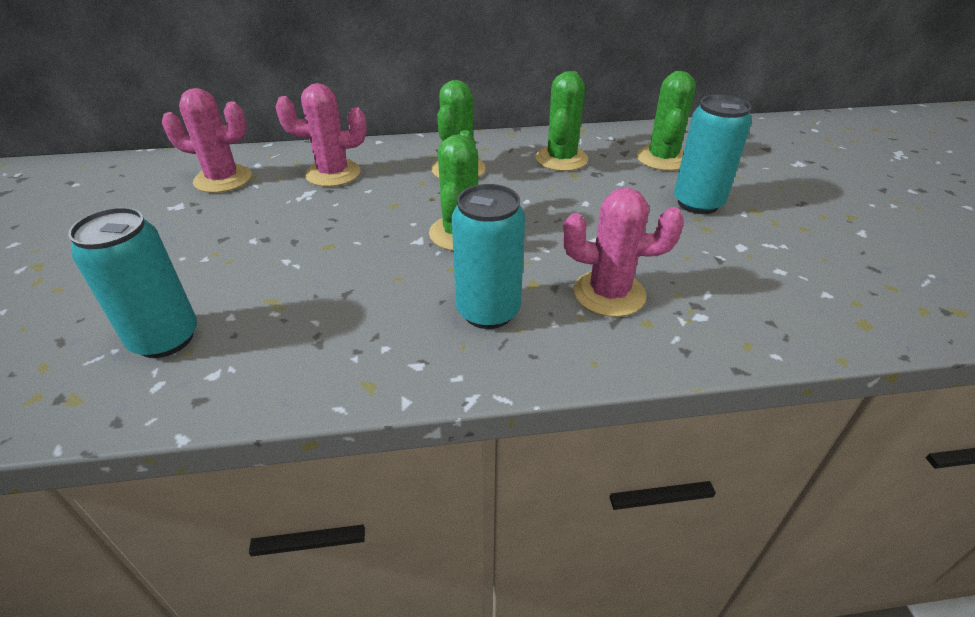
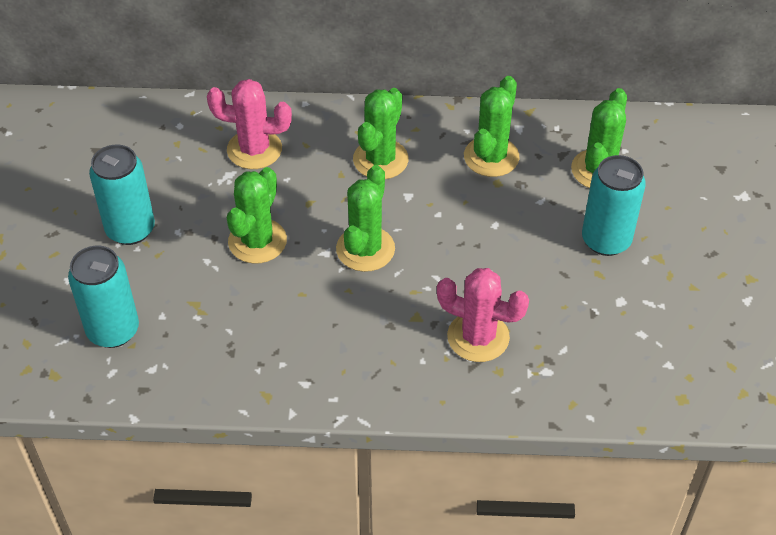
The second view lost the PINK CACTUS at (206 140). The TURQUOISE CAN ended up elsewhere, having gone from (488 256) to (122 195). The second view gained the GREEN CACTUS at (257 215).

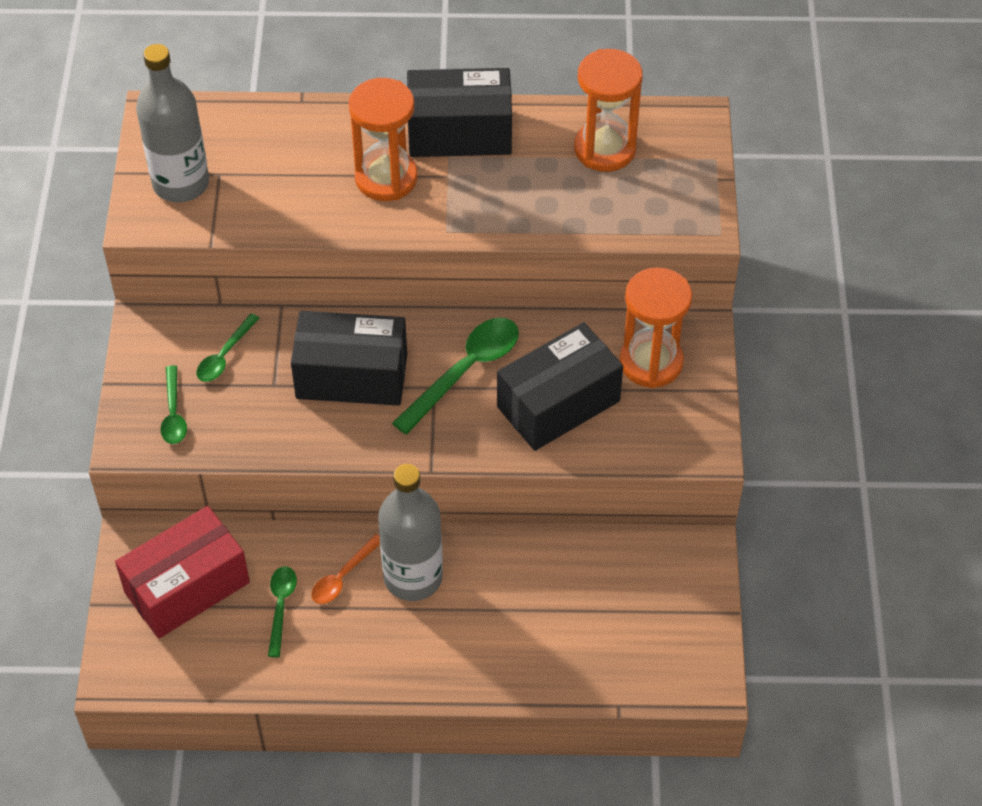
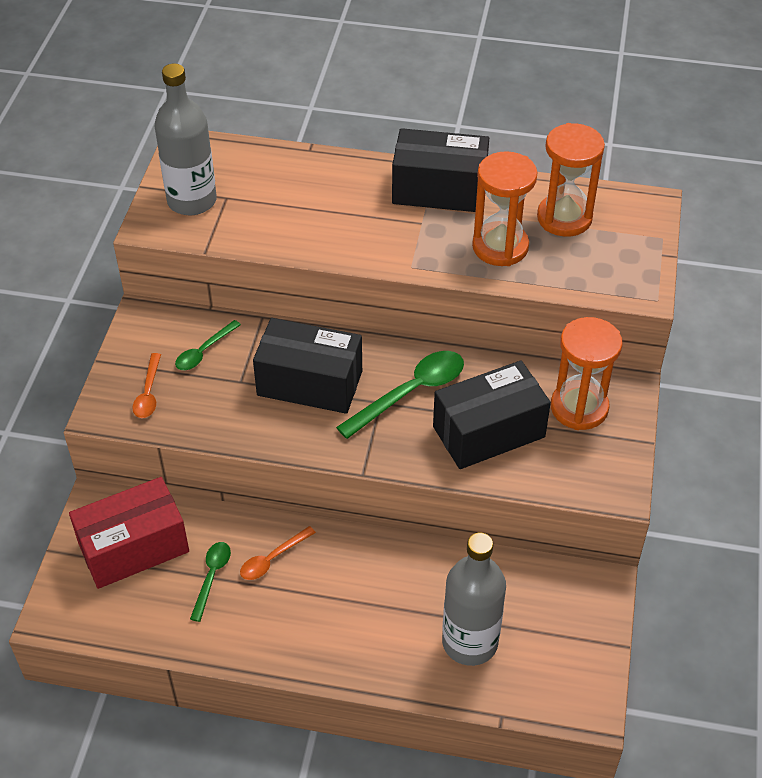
What was the GREEN SPOON at (174 404) turned into the ORANGE SPOON at (146 385). The ORANGE HOURGLASS ended up elsewhere, having gone from (383 139) to (504 208). The GREY BOTTLE ended up elsewhere, having gone from (410 532) to (474 599).

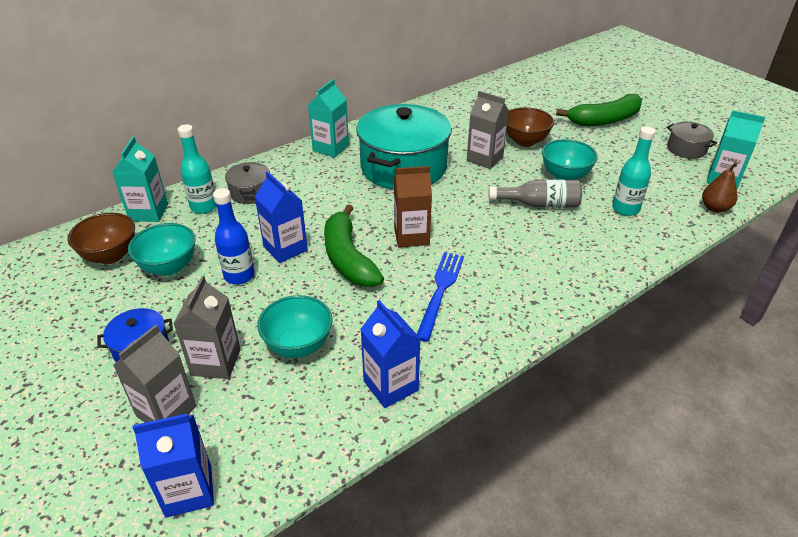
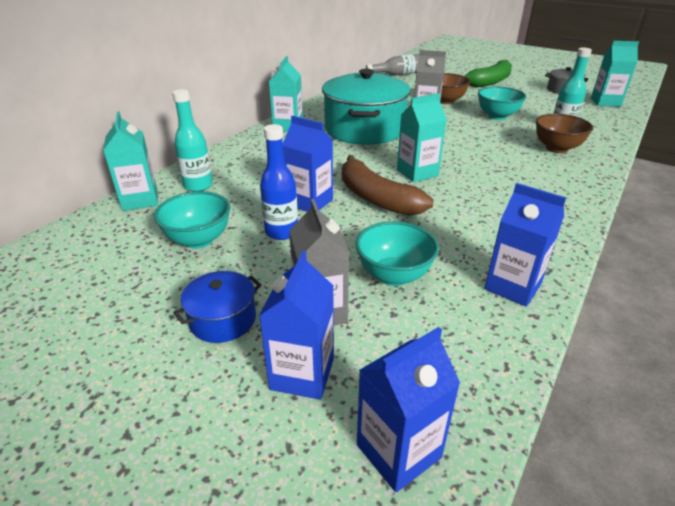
The BROWN BOWL ended up elsewhere, having gone from (101 238) to (564 133). What was the GREY CARTON at (154 374) turned into the BLUE CARTON at (296 325). The second view lost the GREY POT at (247 183). What was the GREEN BANANA at (354 245) turned into the BROWN BANANA at (388 185). What was the BROWN CARTON at (413 206) turned into the TURQUOISE CARTON at (422 137). The second view lost the BLUE FORK at (440 297). The GREY BOTTLE ended up elsewhere, having gone from (535 193) to (392 64). The second view lost the BROWN PEAR at (720 187).

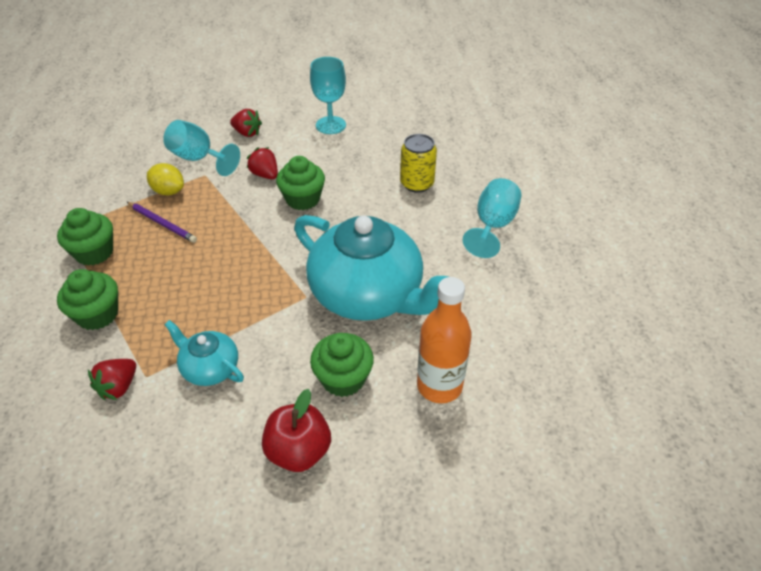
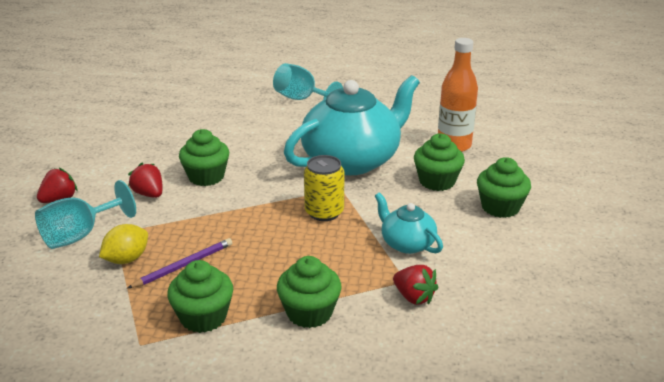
The TURQUOISE TEAPOT at (204 353) ended up facing another way, 90 degrees clockwise from before. The RED STRAWBERRY at (262 163) ended up facing another way, 75 degrees clockwise from before. Where the RED APPLE stood at (296 430), the GREEN CUPCAKE came to stand at (504 187). The second view lost the TURQUOISE GOBLET at (328 95). The YELLOW CAN ended up elsewhere, having gone from (418 163) to (324 188).

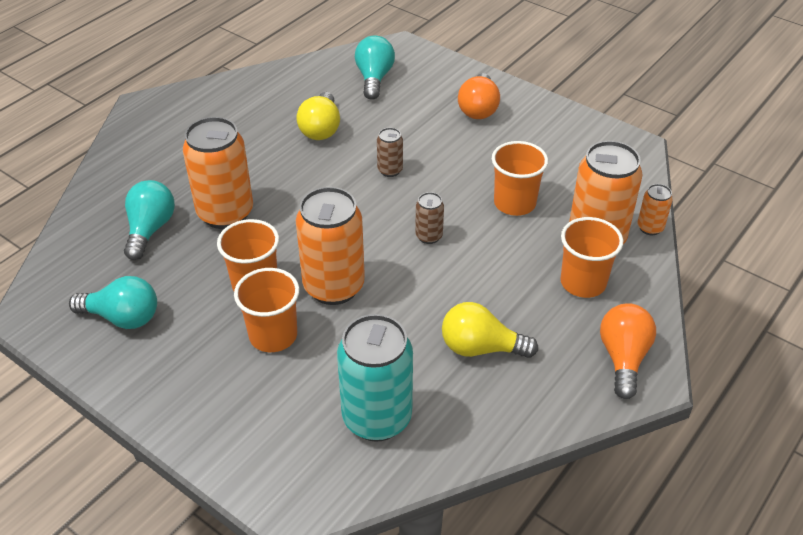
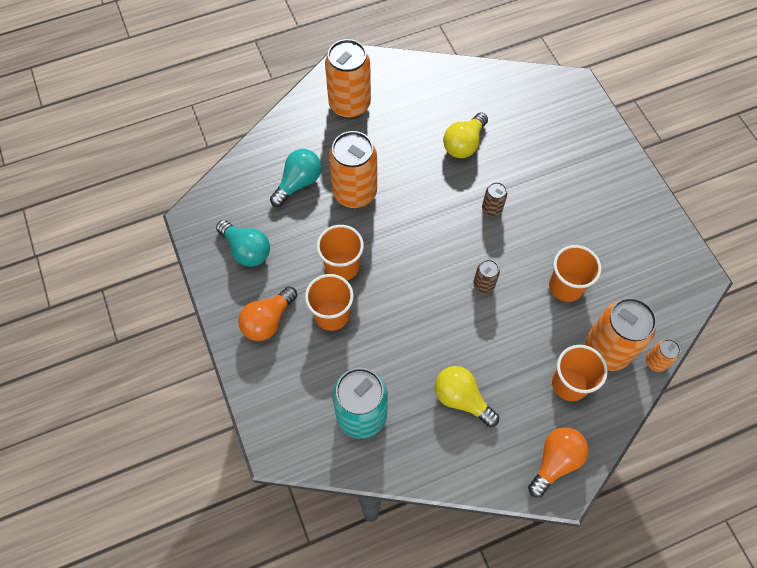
The ORANGE CAN ended up elsewhere, having gone from (330 246) to (348 79). The second view lost the TURQUOISE LIGHT BULB at (375 68). The ORANGE LIGHT BULB ended up elsewhere, having gone from (479 96) to (267 313).

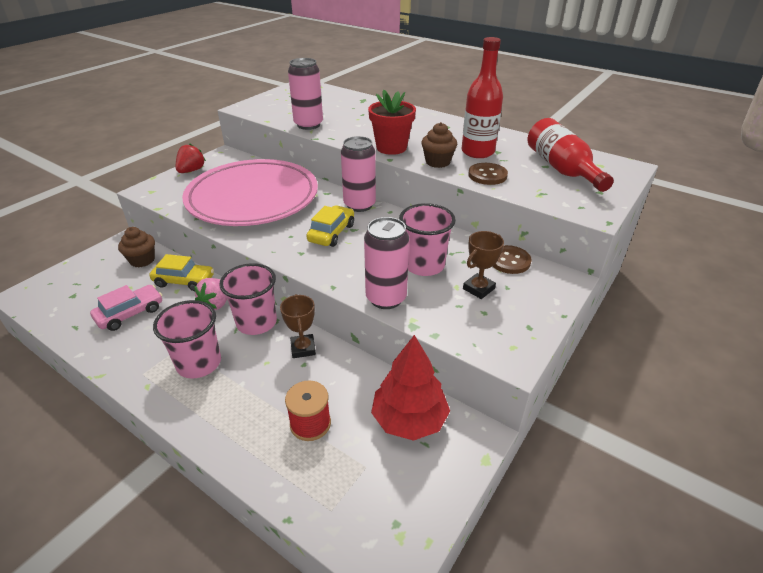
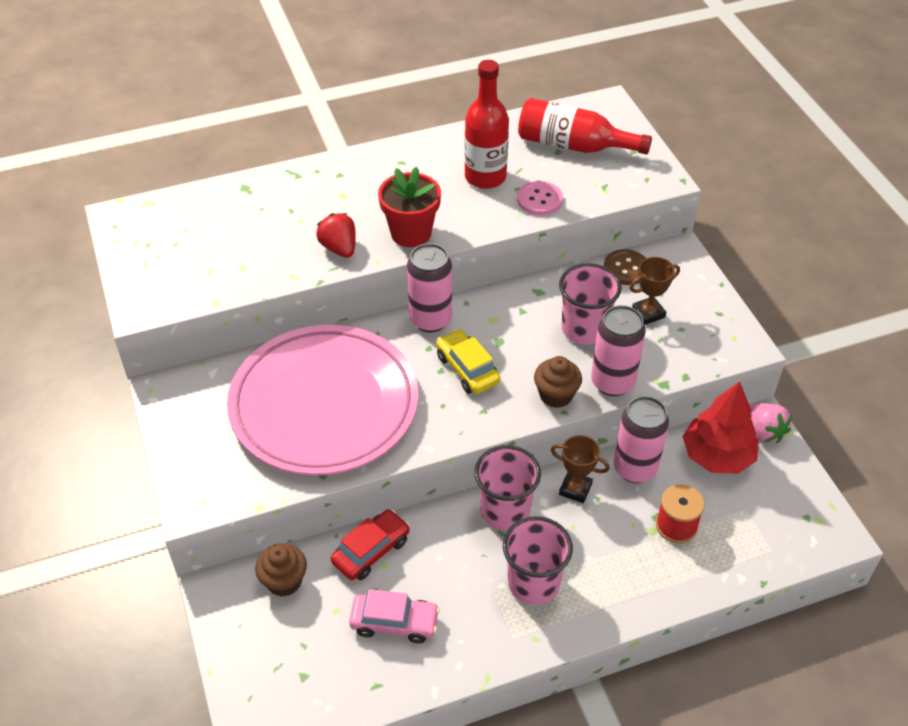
The PINK CAR at (126 308) ended up facing another way, 105 degrees clockwise from before. What was the YELLOW CAR at (181 272) turned into the RED CAR at (370 544). The RED STRAWBERRY ended up elsewhere, having gone from (191 158) to (336 235). The PINK STRAWBERRY ended up elsewhere, having gone from (210 294) to (771 423). The PINK CAN ended up elsewhere, having gone from (305 94) to (641 439). The BROWN CUPCAKE ended up elsewhere, having gone from (439 145) to (558 382). The BROWN TROPHY at (483 265) ended up facing another way, 75 degrees clockwise from before. What was the BROWN BUTTON at (488 174) turned into the PINK BUTTON at (540 198).

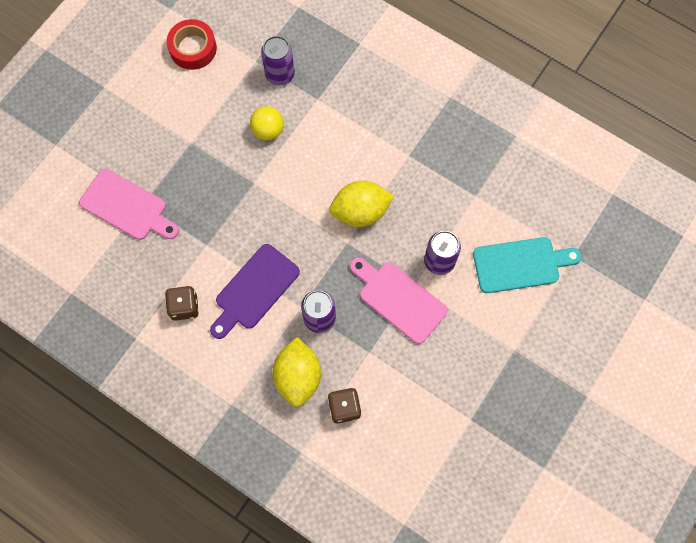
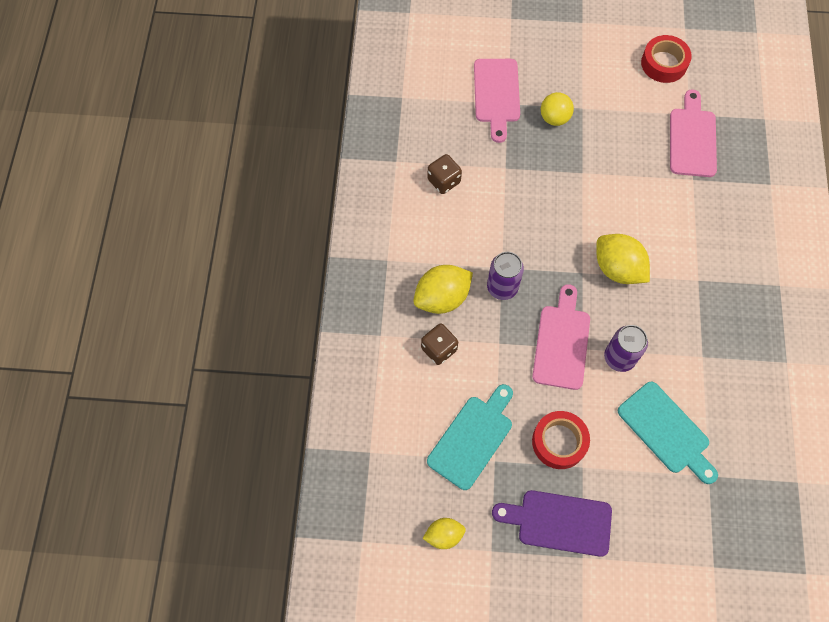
The PURPLE CUTTING BOARD ended up elsewhere, having gone from (255 291) to (552 523). The YELLOW BALL ended up elsewhere, having gone from (267 123) to (557 109). Where the PURPLE CAN stood at (278 60), the PINK CUTTING BOARD came to stand at (693 133). The second view gained the YELLOW LEMON at (444 533). The second view gained the TURQUOISE CUTTING BOARD at (470 437). The second view gained the RED TAPE at (561 440).

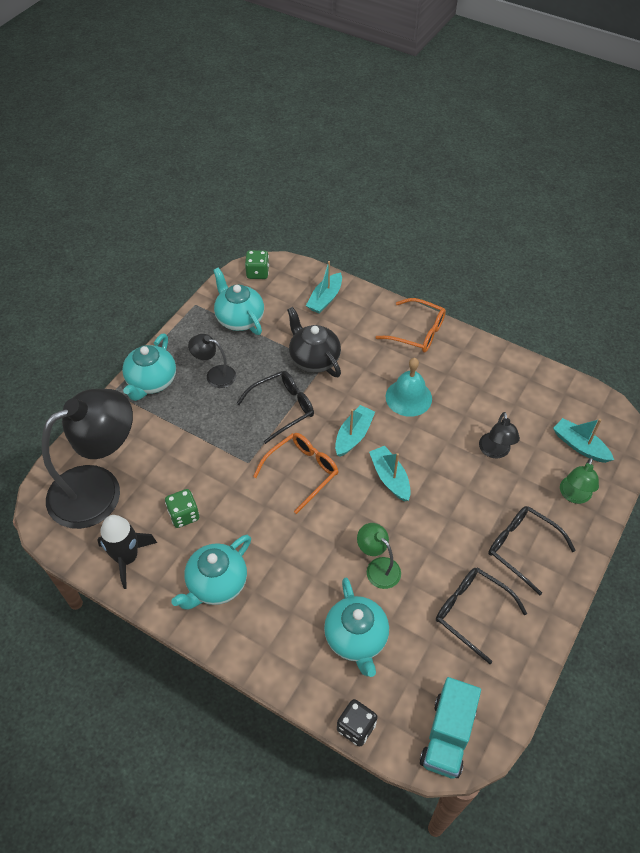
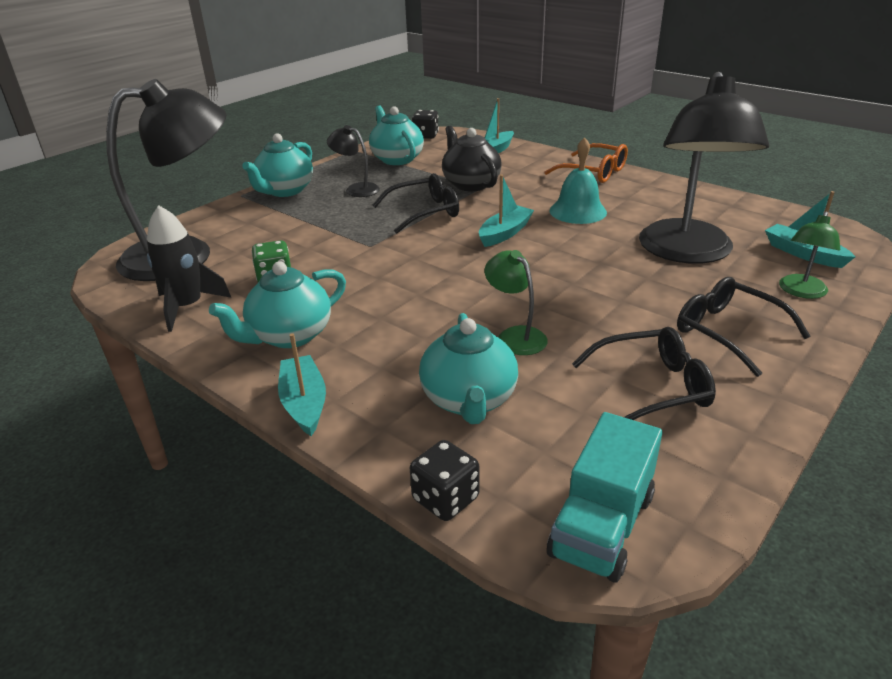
What was the GREEN DICE at (257 264) turned into the BLACK DICE at (425 124). The second view lost the ORANGE GLASSES at (296 473). The TURQUOISE BOAT ended up elsewhere, having gone from (390 474) to (302 384). The BLACK GLASSES at (482 615) ended up facing another way, 120 degrees clockwise from before. The size of the BLACK LAMP at (499 435) changed by a factor of 2.24.

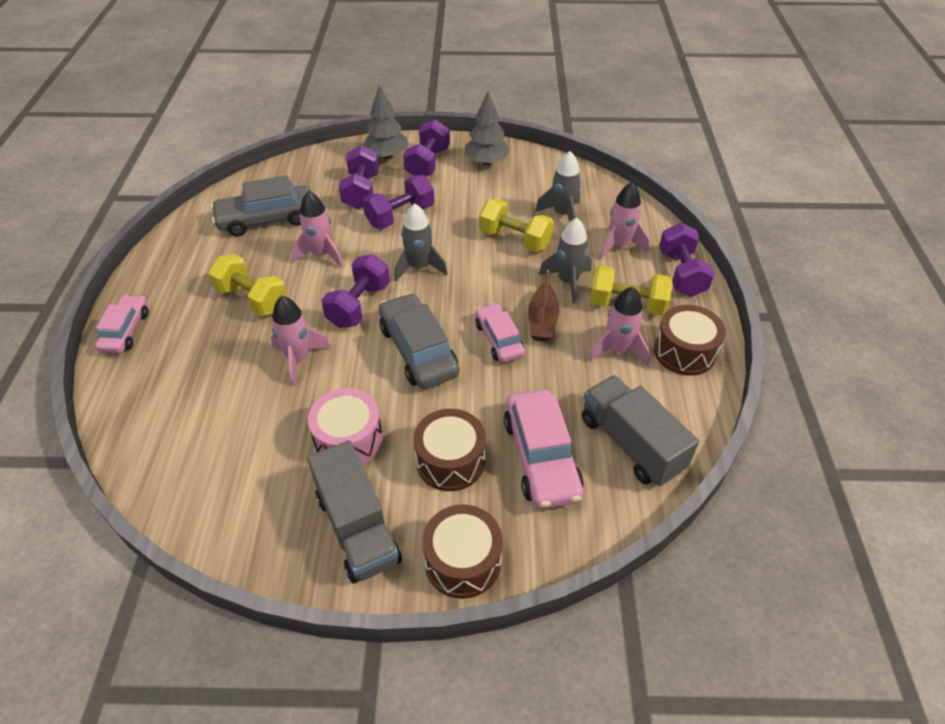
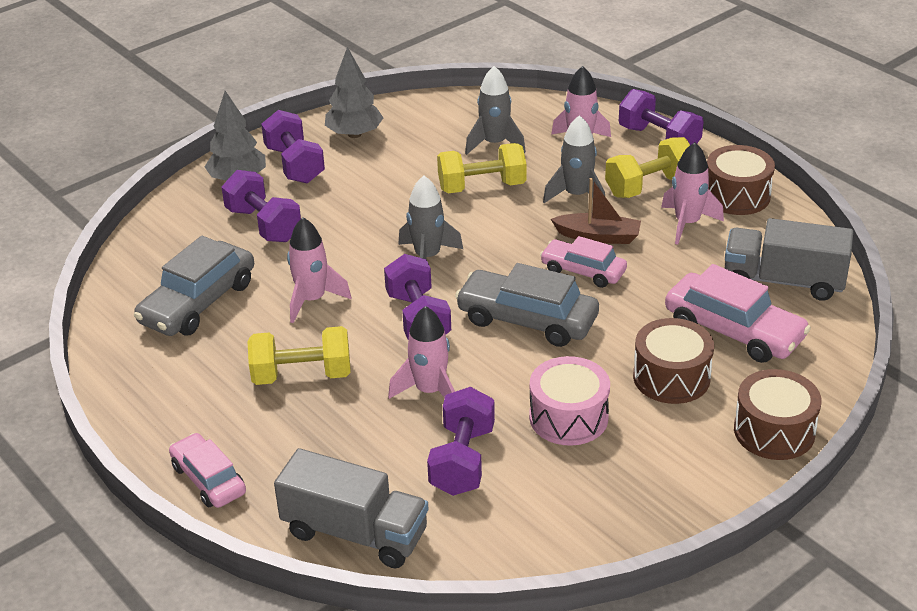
The GREY TRUCK ended up elsewhere, having gone from (354 511) to (351 508). The PURPLE DUMBBELL ended up elsewhere, having gone from (398 202) to (461 441). The BROWN BOAT at (544 305) ended up facing another way, 45 degrees counterclockwise from before.

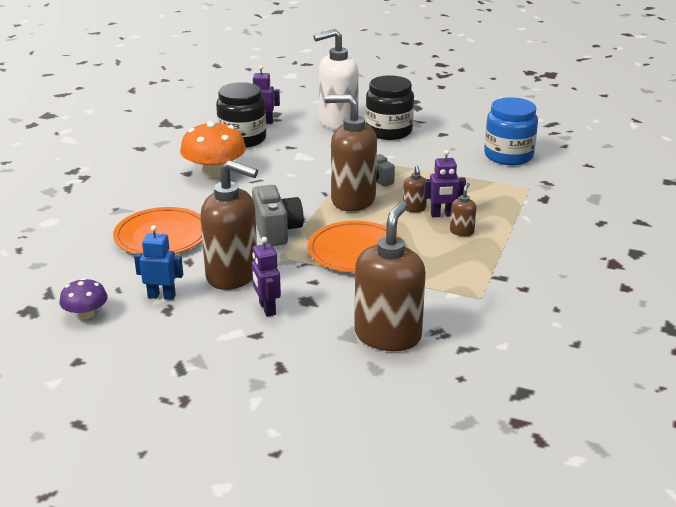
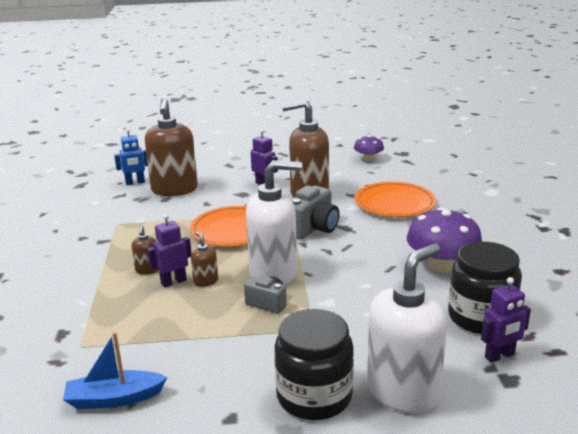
The BLUE ROBOT ended up elsewhere, having gone from (158 262) to (131 156). What was the ORANGE MUSHROOM at (213 149) turned into the PURPLE MUSHROOM at (444 240). The GREY CAMERA at (278 215) ended up facing another way, 105 degrees counterclockwise from before. What was the BROWN SOAP DISPENSER at (351 152) turned into the WHITE SOAP DISPENSER at (274 222). Where the BLUE JAR stood at (511 131), the BLUE BOAT came to stand at (115 370).

